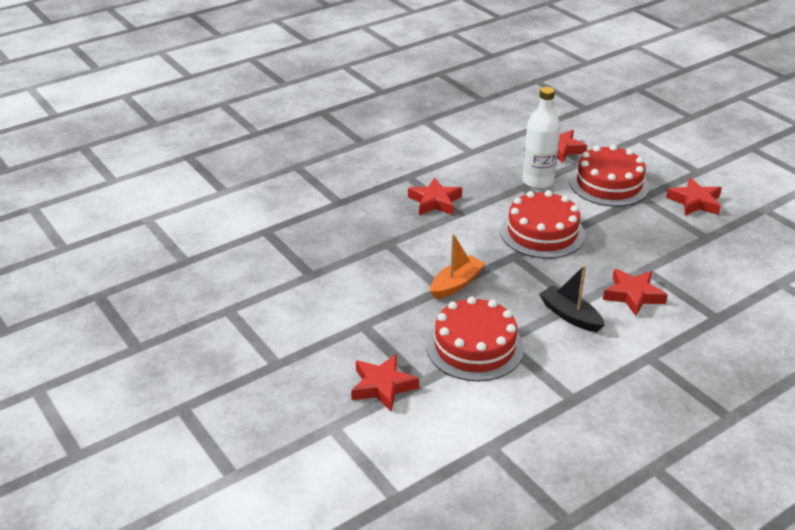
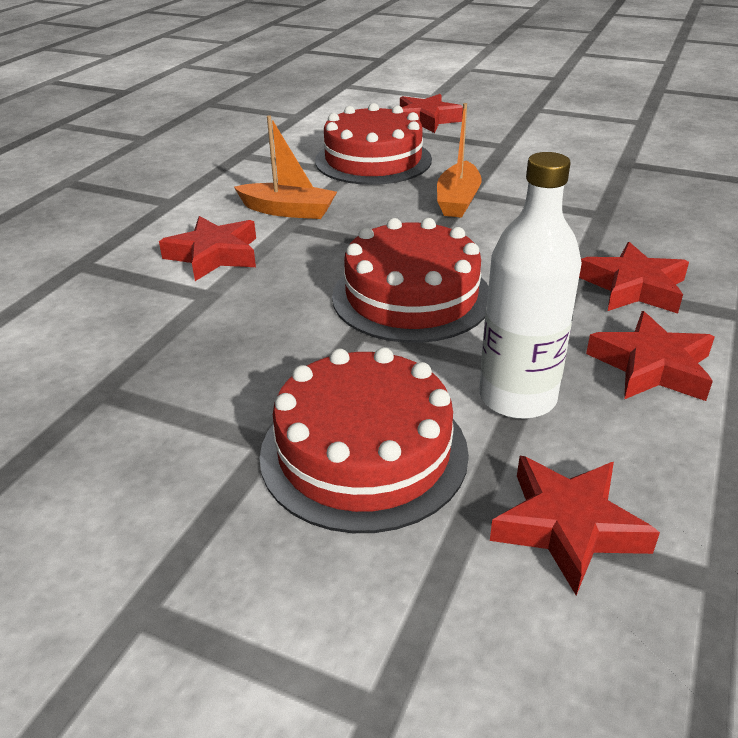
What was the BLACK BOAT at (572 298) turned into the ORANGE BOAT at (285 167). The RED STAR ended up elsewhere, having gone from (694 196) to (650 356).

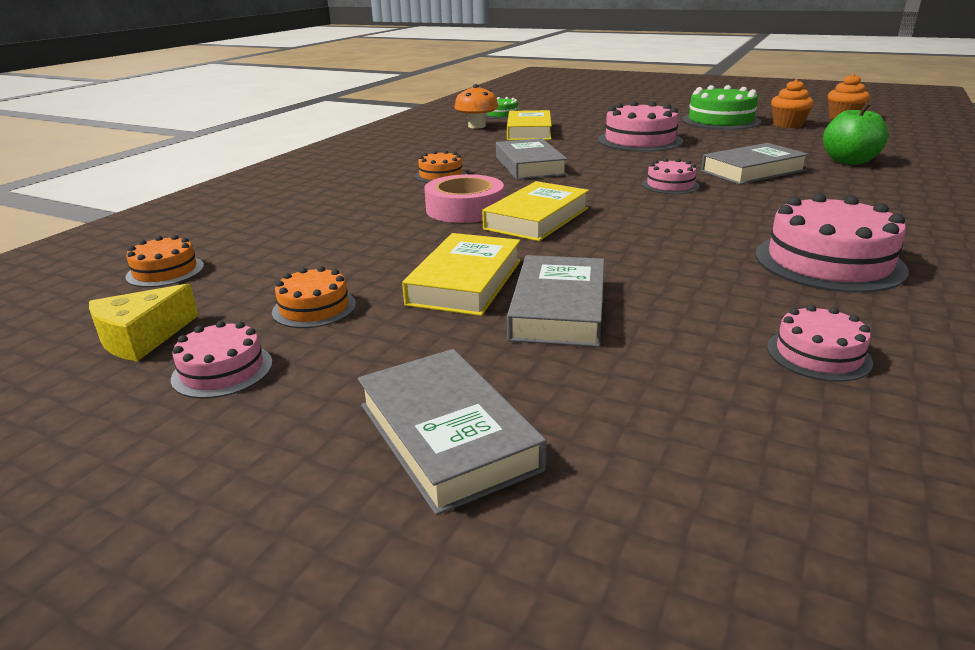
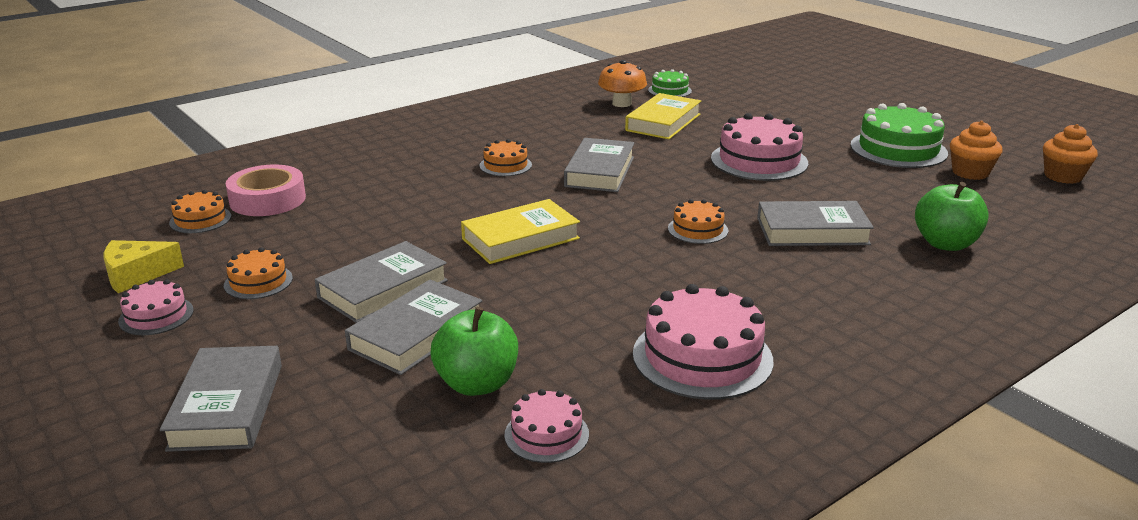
What was the YELLOW BOOK at (461 274) turned into the GREY BOOK at (381 282). The PINK TAPE ended up elsewhere, having gone from (464 198) to (266 190). What was the PINK CAKE at (671 176) turned into the ORANGE CAKE at (698 221). The second view gained the GREEN APPLE at (474 351).

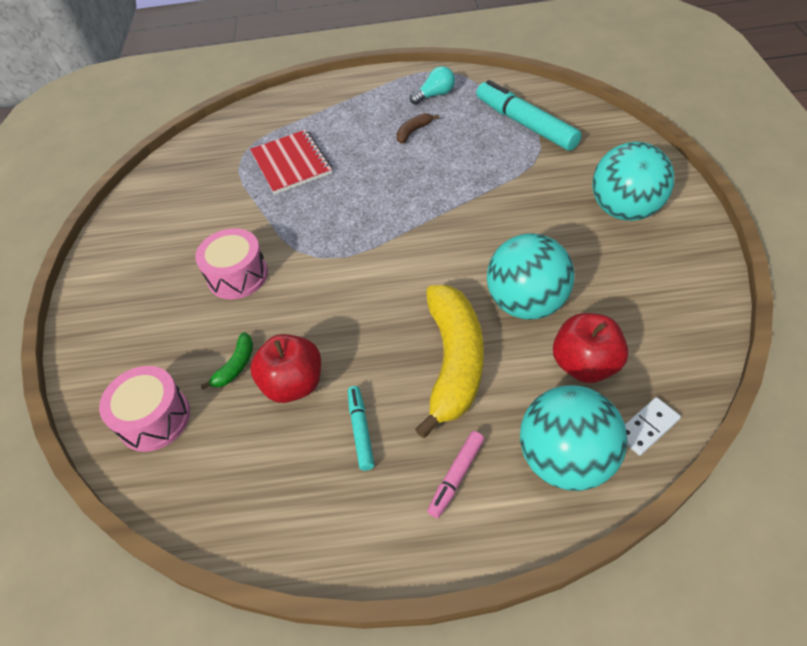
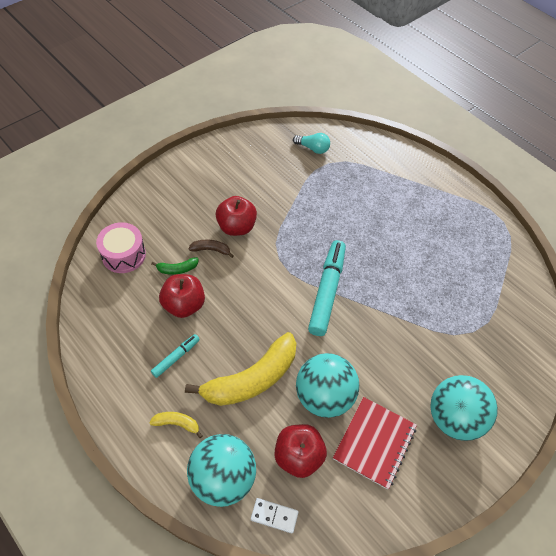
Where the PINK DRUM stood at (231 264), the RED APPLE came to stand at (236 216). The RED NOTEBOOK ended up elsewhere, having gone from (291 162) to (375 443). The BROWN BANANA ended up elsewhere, having gone from (417 128) to (211 249). The TURQUOISE LIGHT BULB ended up elsewhere, having gone from (432 85) to (311 143). Where the PINK MARKER stood at (455 474), the YELLOW BANANA came to stand at (175 425). The TURQUOISE MARKER ended up elsewhere, having gone from (529 115) to (327 288).

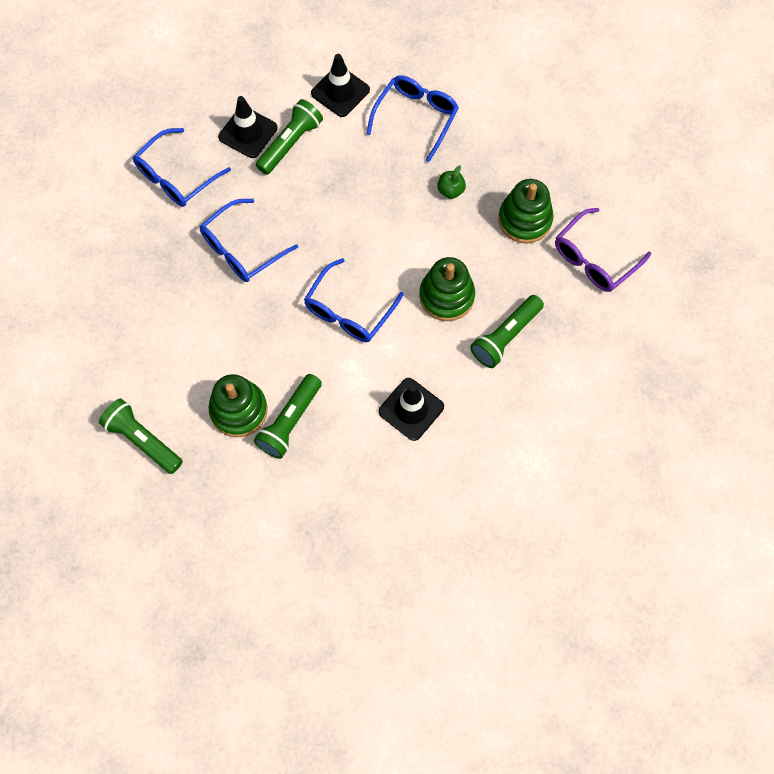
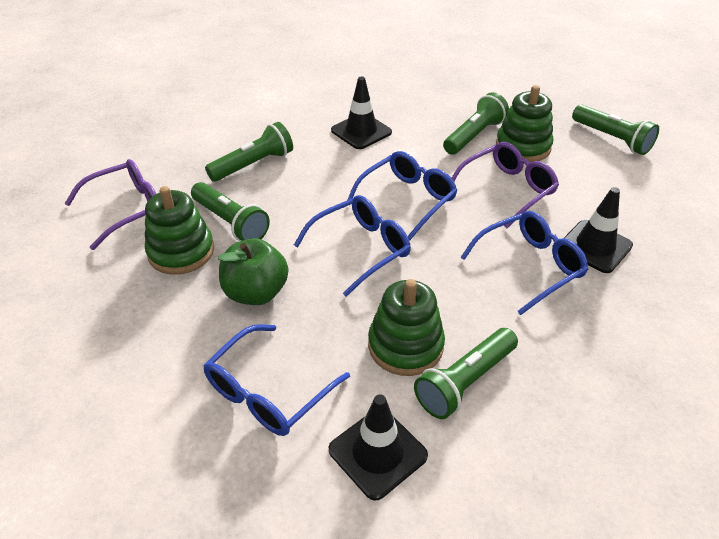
The BLUE GLASSES ended up elsewhere, having gone from (182 167) to (352 246). The BLACK TRAFFIC CONE ended up elsewhere, having gone from (248 127) to (598 230). The GREEN STACKING TOY ended up elsewhere, having gone from (447 289) to (406 327). The size of the GREEN APPLE at (451 182) changed by a factor of 1.82. The second view gained the GREEN FLASHLIGHT at (230 211). The second view gained the PURPLE GLASSES at (505 185).

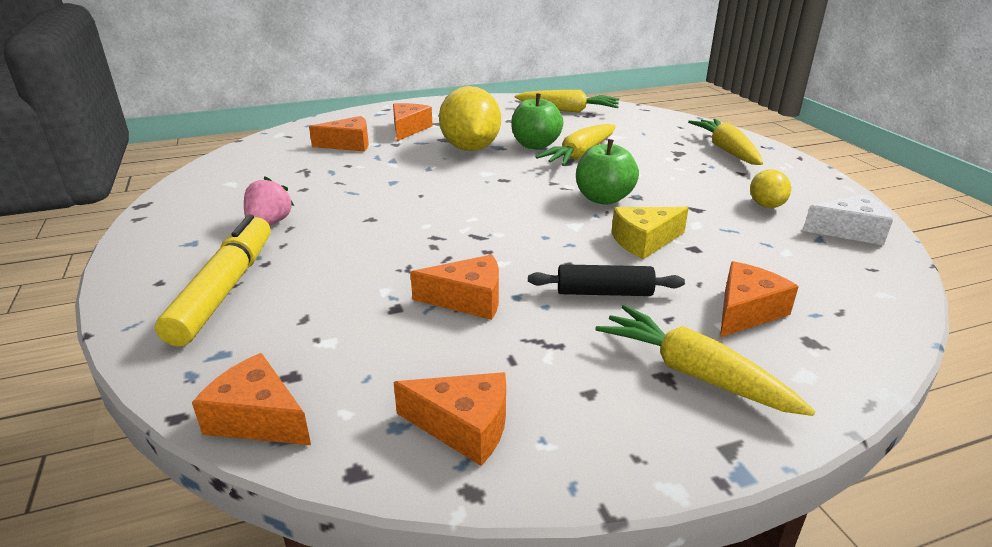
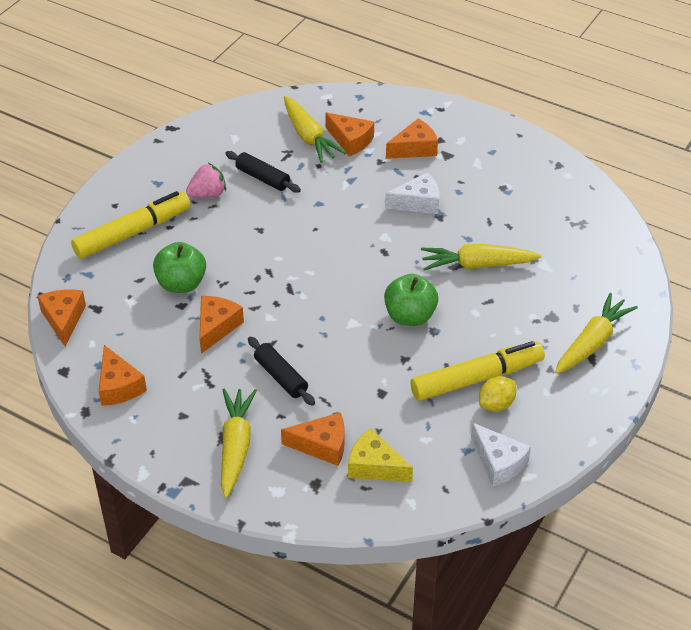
The ORANGE CHEESE at (454 287) ended up facing another way, 120 degrees counterclockwise from before. Where the YELLOW LEMON stood at (470 118), the WHITE CHEESE came to stand at (412 193). The GREEN APPLE ended up elsewhere, having gone from (537 121) to (179 267). The YELLOW CARROT ended up elsewhere, having gone from (567 101) to (315 129). The YELLOW CHEESE ended up elsewhere, having gone from (650 233) to (380 455). The second view gained the BLACK ROLLING PIN at (263 172). The second view gained the YELLOW MARKER at (477 371).

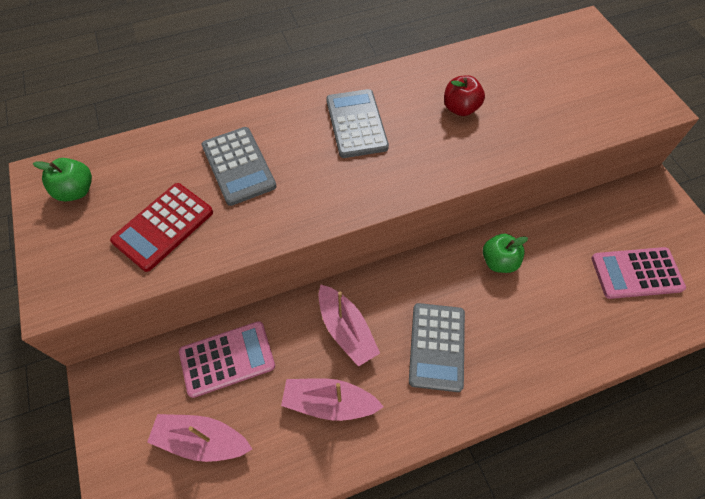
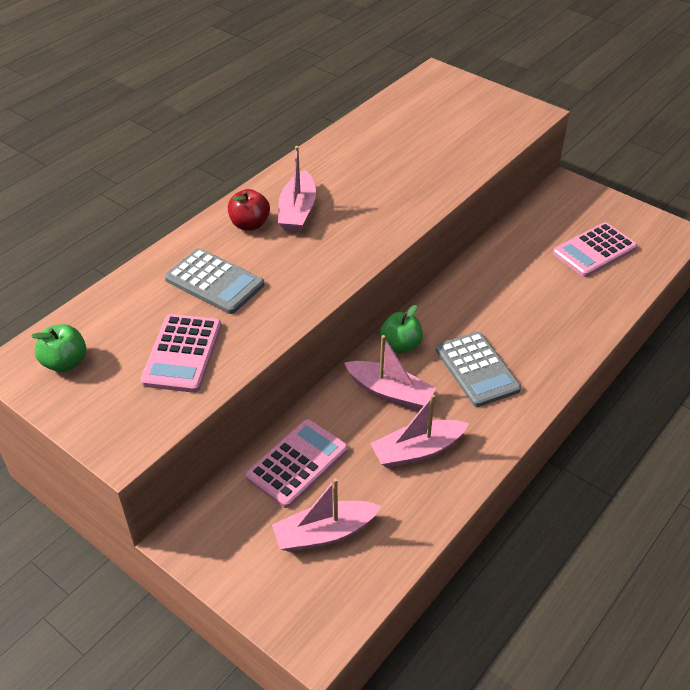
What was the RED CALCULATOR at (161 227) turned into the PINK CALCULATOR at (181 353). Where the GREY CALCULATOR stood at (357 123), the PINK BOAT came to stand at (297 189). The RED APPLE ended up elsewhere, having gone from (464 96) to (249 210). The GREEN APPLE ended up elsewhere, having gone from (505 253) to (401 329).

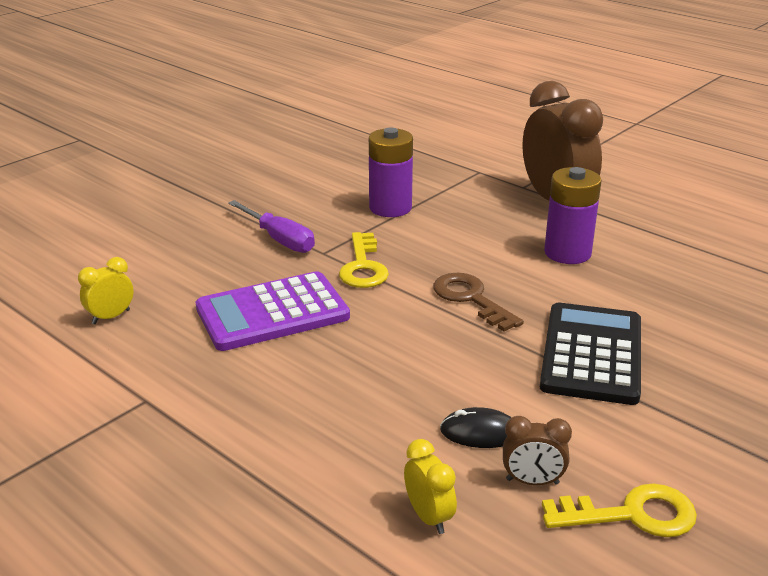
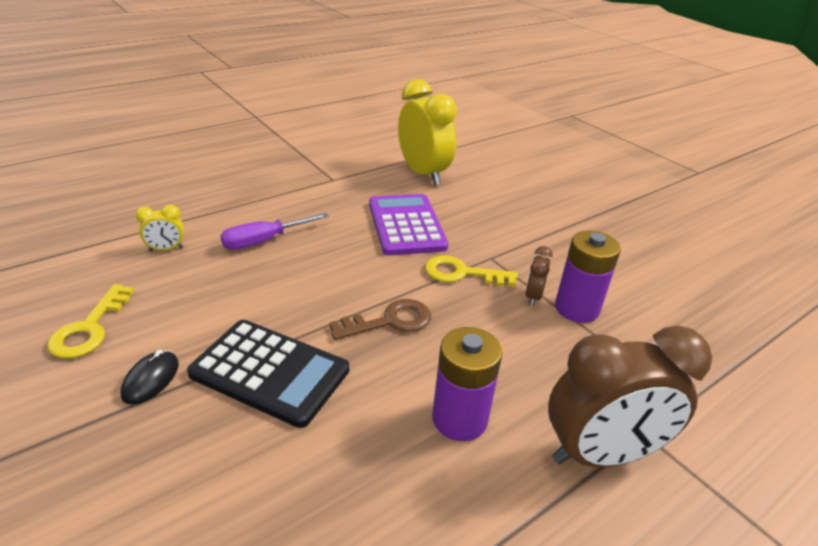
The size of the YELLOW CLOCK at (106 290) changed by a factor of 2.28. The PURPLE SCREWDRIVER ended up elsewhere, having gone from (271 226) to (274 231). The BLACK MOUSE ended up elsewhere, having gone from (476 427) to (150 377). The BROWN CLOCK ended up elsewhere, having gone from (537 450) to (539 276).

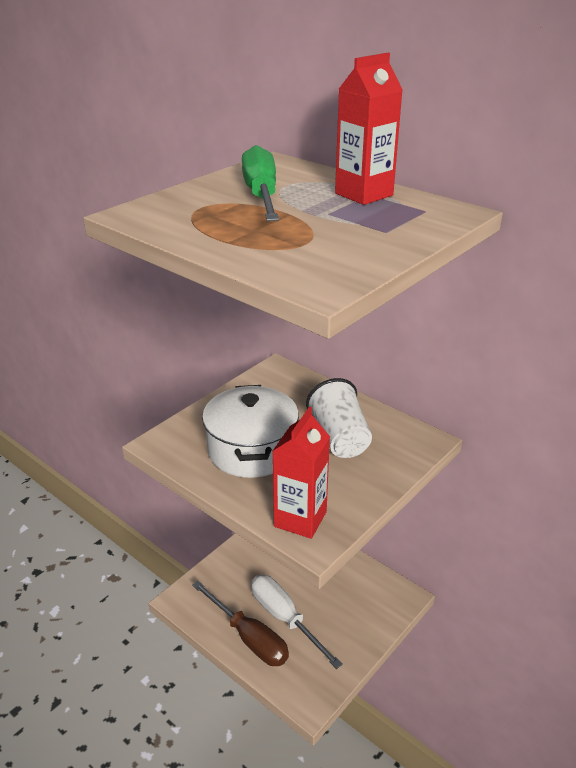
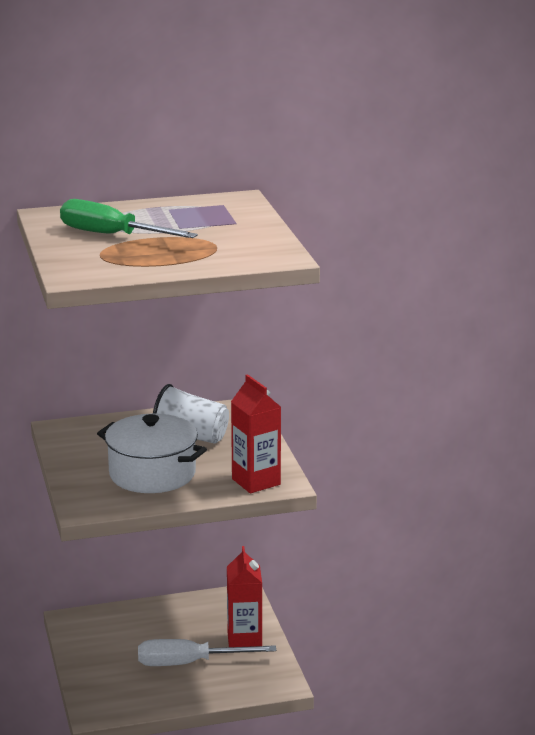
The second view lost the BROWN SCREWDRIVER at (240 623). The RED CARTON ended up elsewhere, having gone from (369 129) to (244 596).

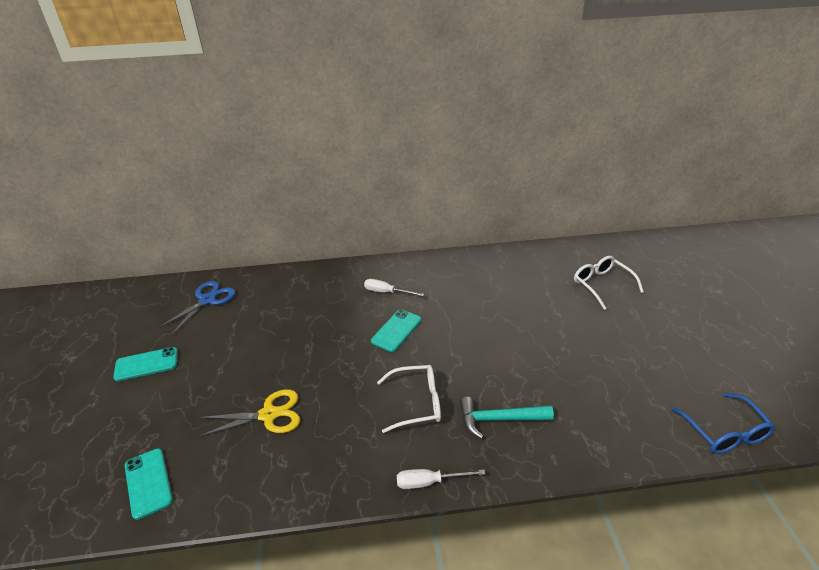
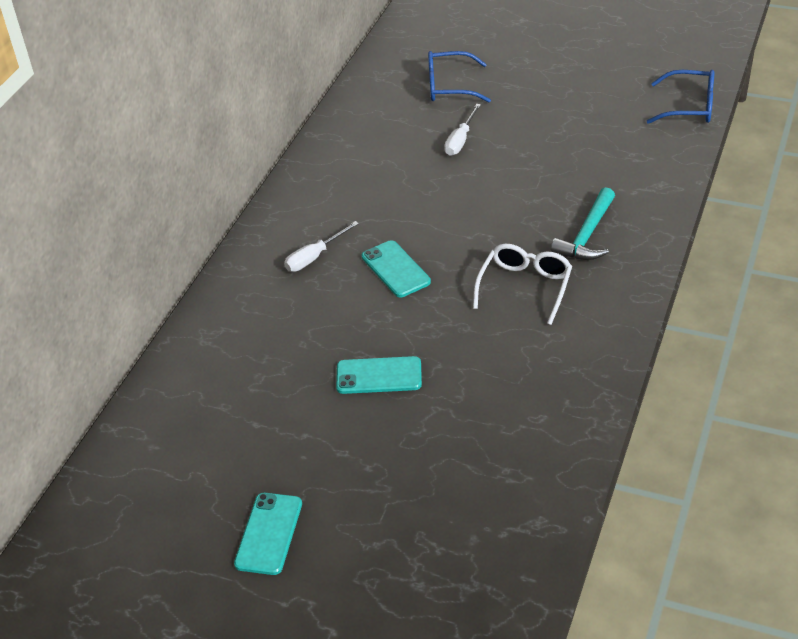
The TURQUOISE PHONE ended up elsewhere, having gone from (149 484) to (379 375). The second view lost the BLUE SCISSORS at (197 308). The second view lost the YELLOW SCISSORS at (249 413). The WHITE SCREWDRIVER ended up elsewhere, having gone from (441 479) to (462 130). What was the WHITE GLASSES at (609 283) turned into the BLUE GLASSES at (459 77).

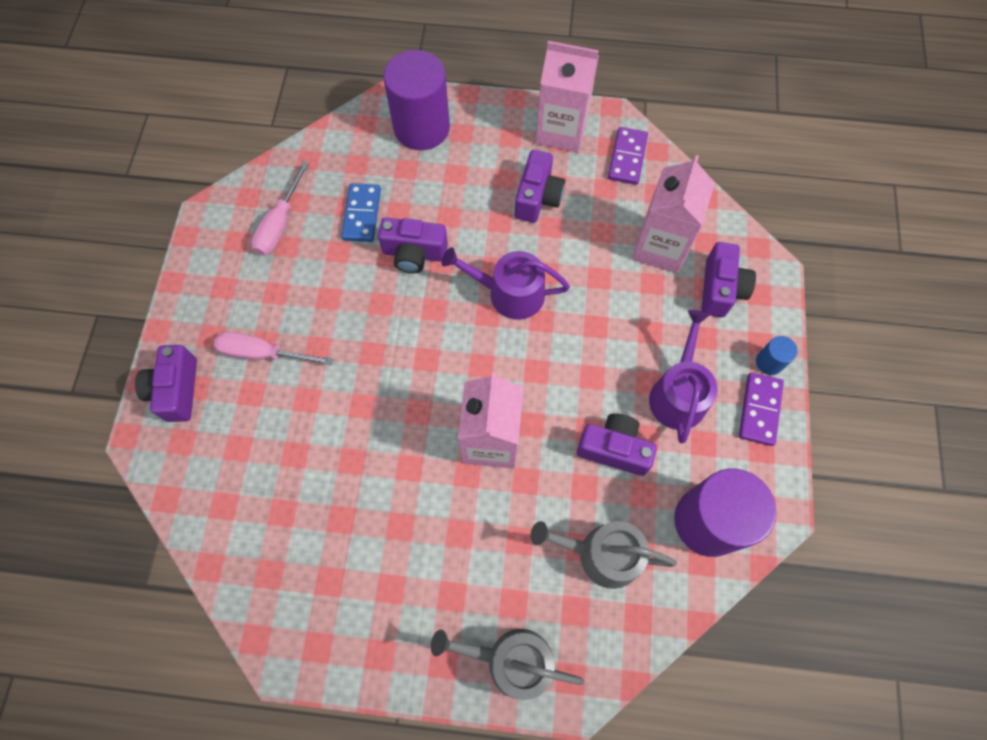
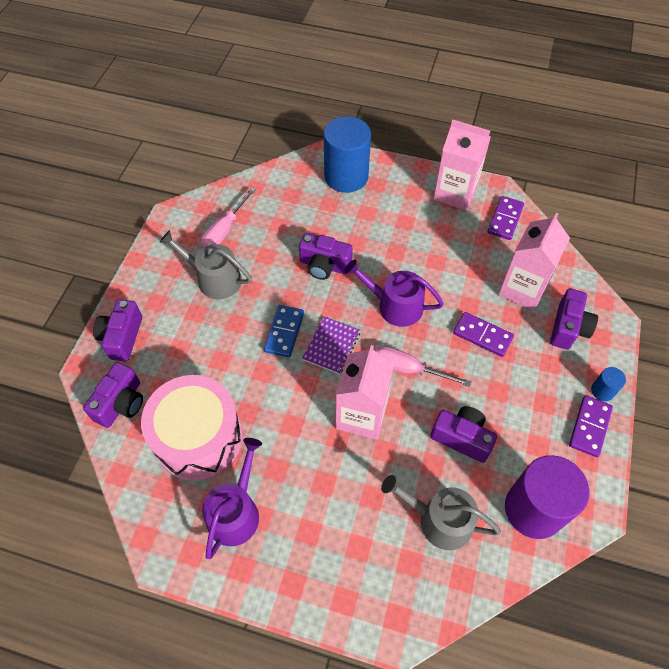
The PINK SCREWDRIVER ended up elsewhere, having gone from (273 348) to (423 366). The BLUE DOMINO ended up elsewhere, having gone from (361 212) to (284 331). What was the PURPLE CYLINDER at (416 100) turned into the BLUE CYLINDER at (347 154). The GREY WATERING CAN ended up elsewhere, having gone from (507 664) to (205 264). The PURPLE CAMERA ended up elsewhere, having gone from (540 186) to (113 395). The PURPLE WATERING CAN ended up elsewhere, having gone from (683 376) to (232 498). The second view gained the PINK DRUM at (192 428). The second view gained the PURPLE NOTEBOOK at (331 345). The second view gained the PURPLE DOMINO at (483 334).

